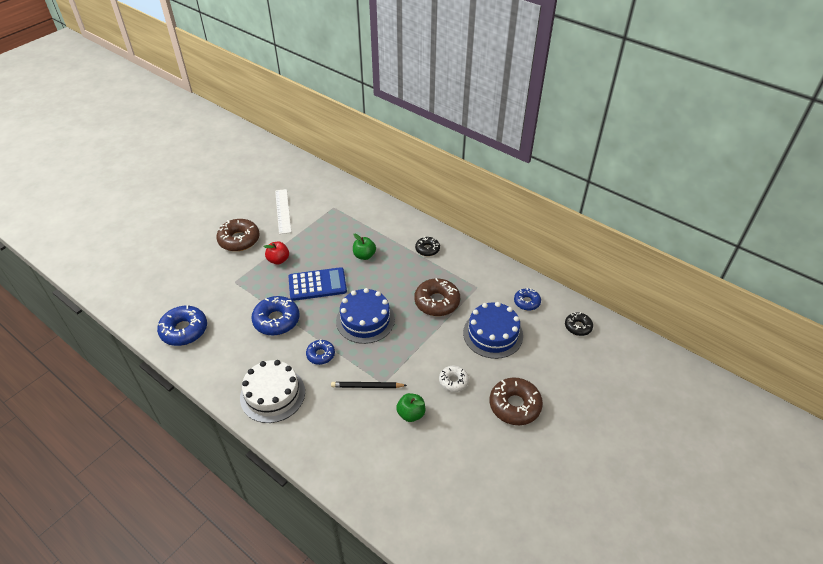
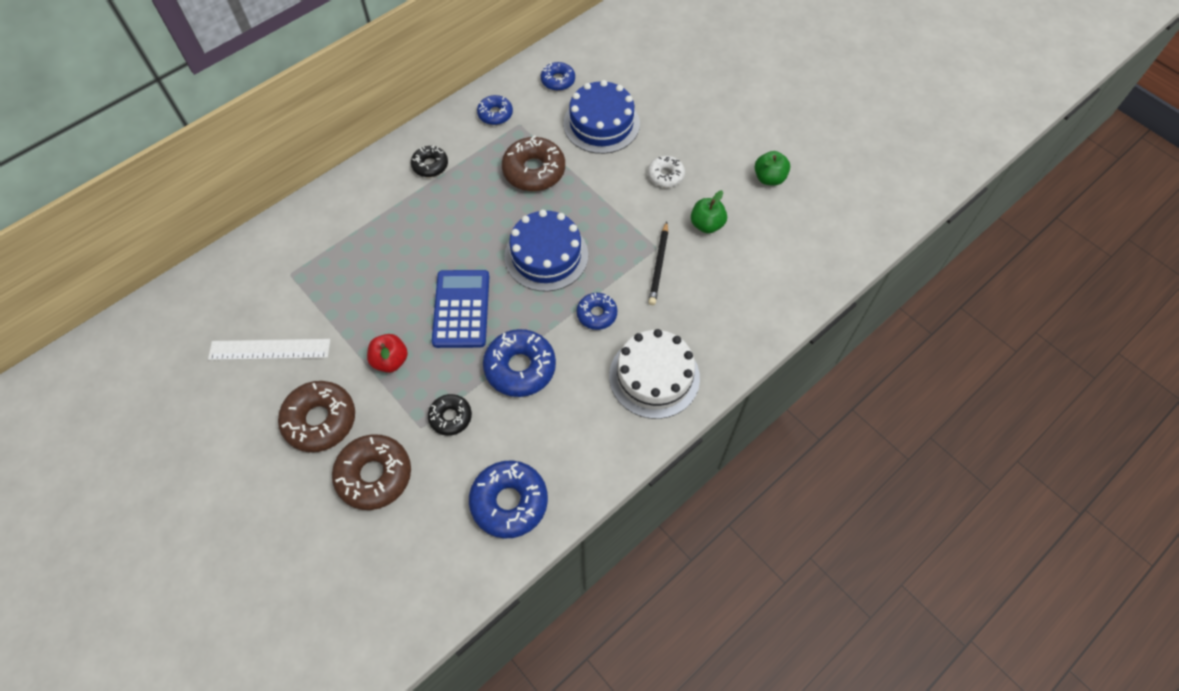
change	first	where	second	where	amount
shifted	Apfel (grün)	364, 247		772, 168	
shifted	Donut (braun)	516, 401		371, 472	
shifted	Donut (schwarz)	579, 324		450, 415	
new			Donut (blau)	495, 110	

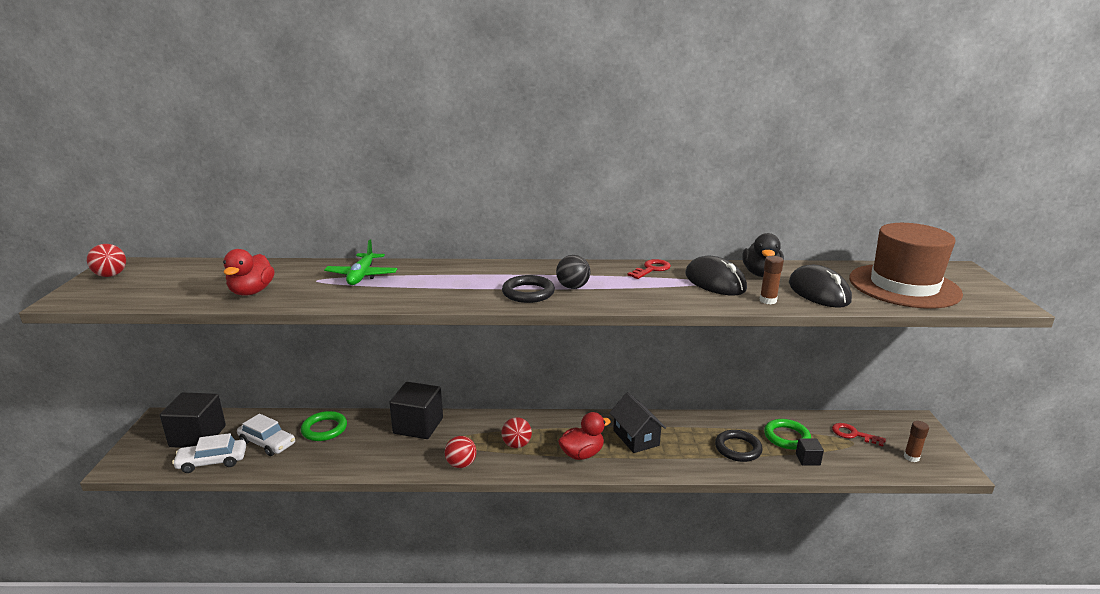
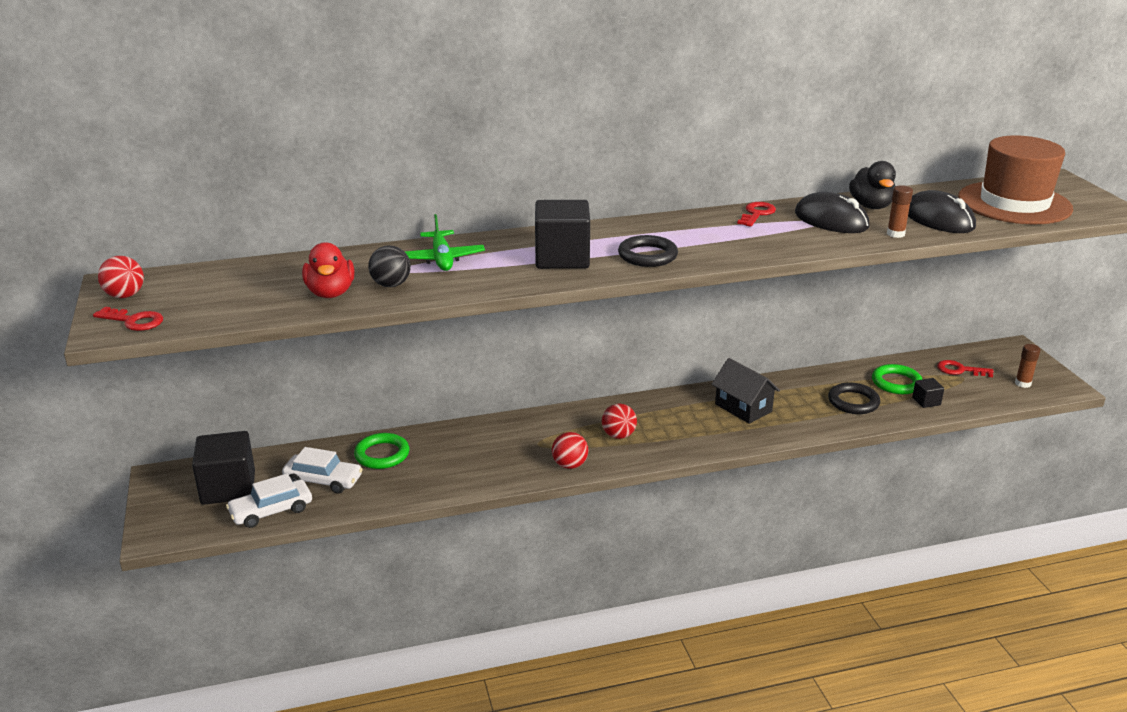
change	first	where	second	where	amount
shifted	Kubus (schwarz)	416, 410		562, 234	
shifted	Ball (schwarz)	573, 272		389, 266	
gone	Ente (rot)	584, 436			
new			Schlüssel (rot)	128, 319	

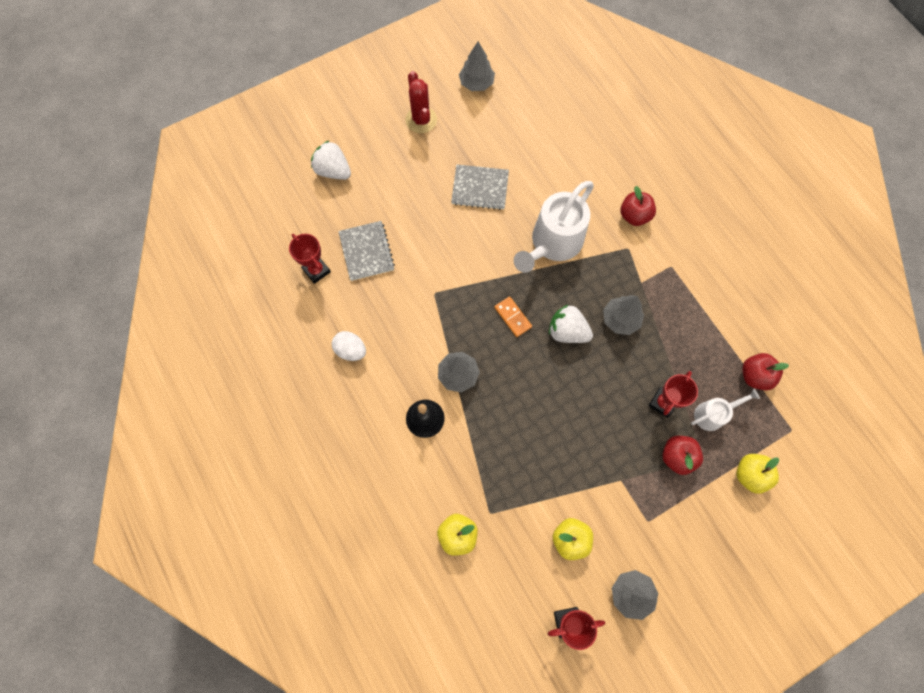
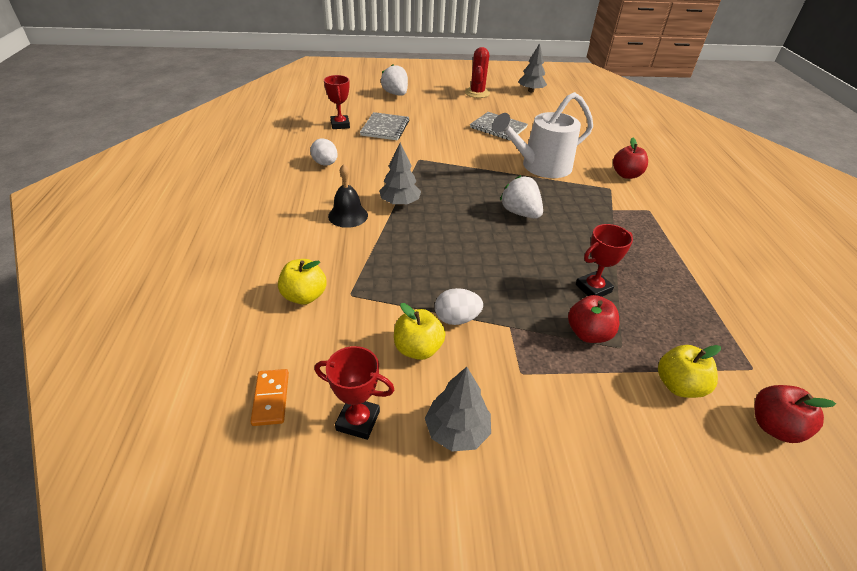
change	first	where	second	where	amount
shifted	Dominostein (orange)	513, 316		269, 397	
gone	Baum (grau)	623, 315			
gone	Gießkanne (weiß)	725, 409			
shifted	Apfel (rot)	765, 371		795, 414	
new			Ei (weiß)	459, 306	

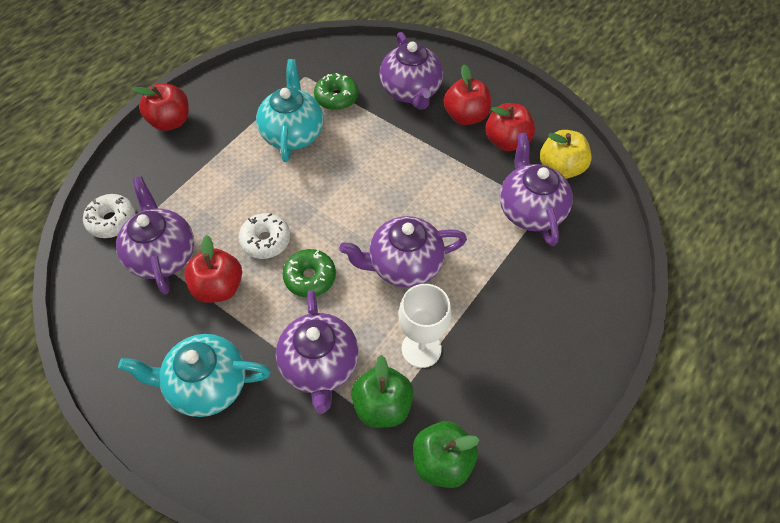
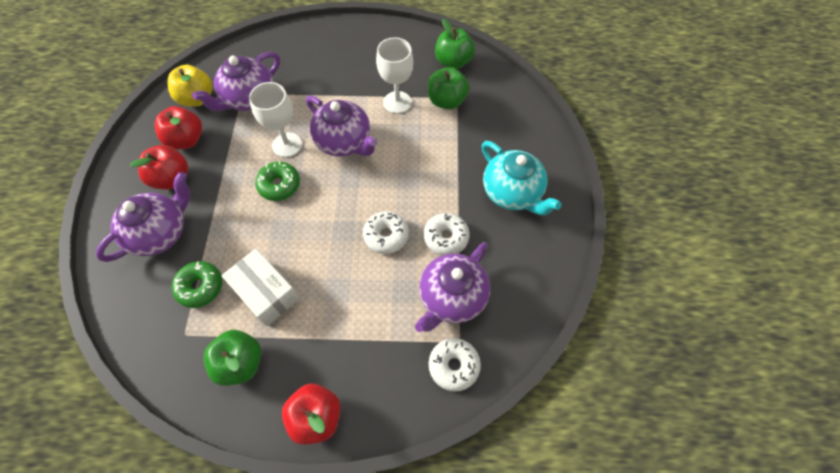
change	first	where	second	where	amount
swapped	Apfel (rot)	213, 269	Donut (weiß)	447, 234	
swapped	Teekanne (türkis)	289, 110	Schachtel (weiß)	260, 287	
gone	Teekanne (lila)	317, 352			
shifted	Donut (grün)	309, 273		277, 181	
new			Apfel (grün)	232, 358	
new			Kelch (weiß)	275, 120	

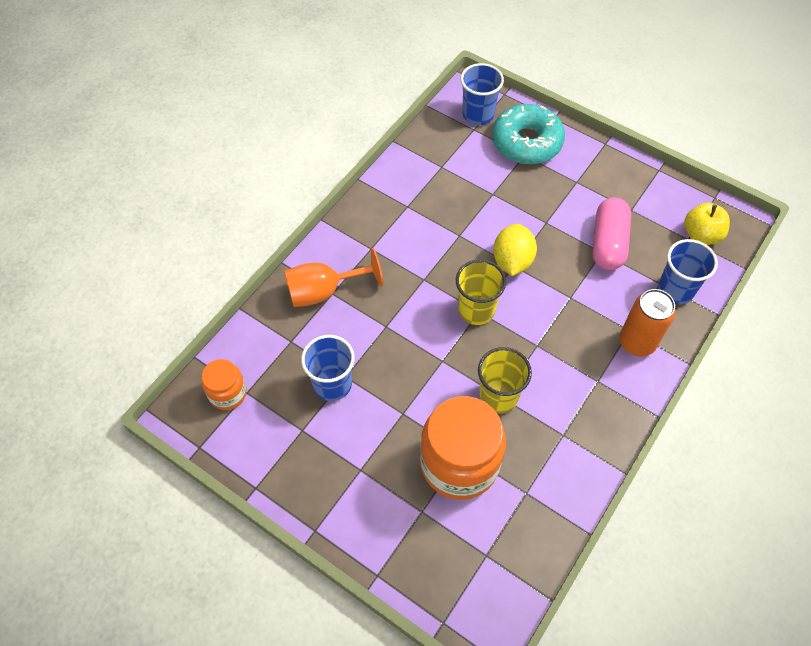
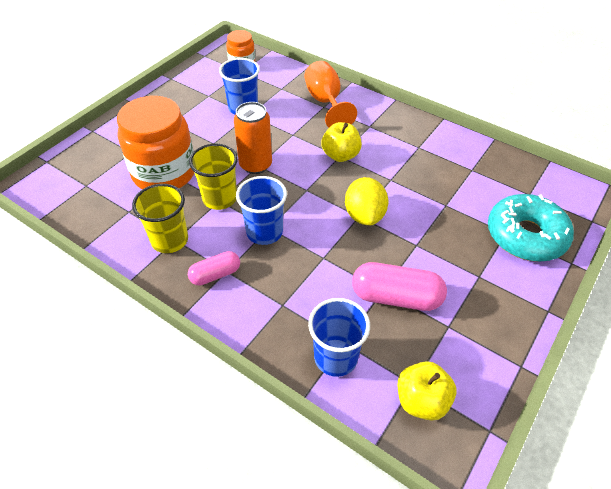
change	first	where	second	where	amount
shifted	Becher (gelb)	481, 292		160, 218	
shifted	Becher (blau)	482, 94		261, 210	
rotated	Zitrone (gelb)	515, 250		367, 201	75 degrees clockwise
shifted	Dose (orange)	647, 323		253, 138	
new			Kapsel (rosa)	214, 268	
new			Apfel (gelb)	341, 142	

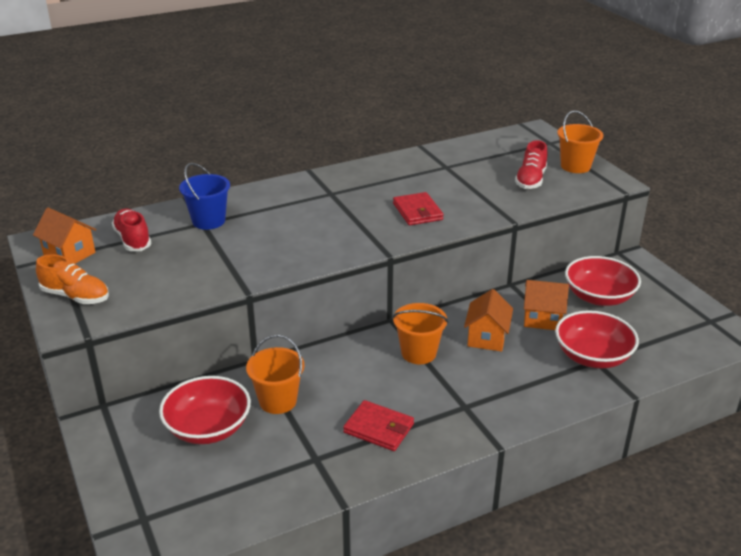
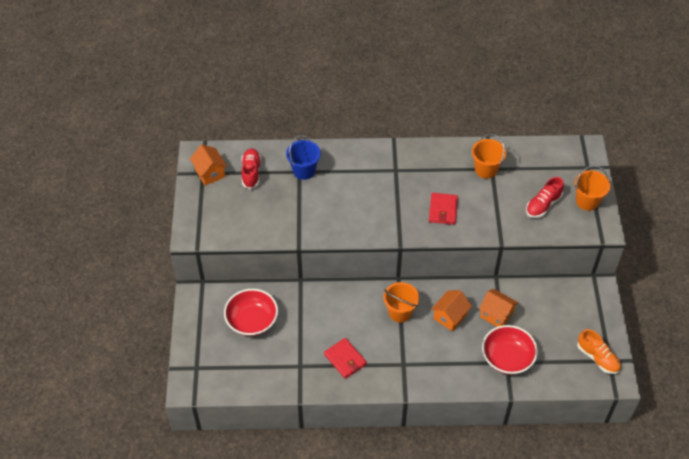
change	first	where	second	where	amount
shifted	Schuh (orange)	72, 279		599, 351	
shifted	Eimer (orange)	275, 374		489, 156	
gone	Schüssel (rot)	603, 281			

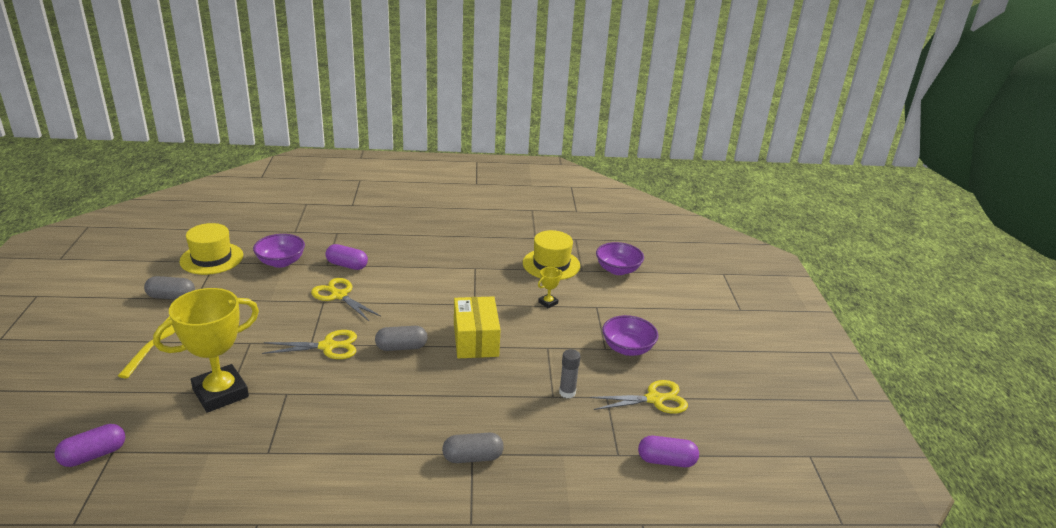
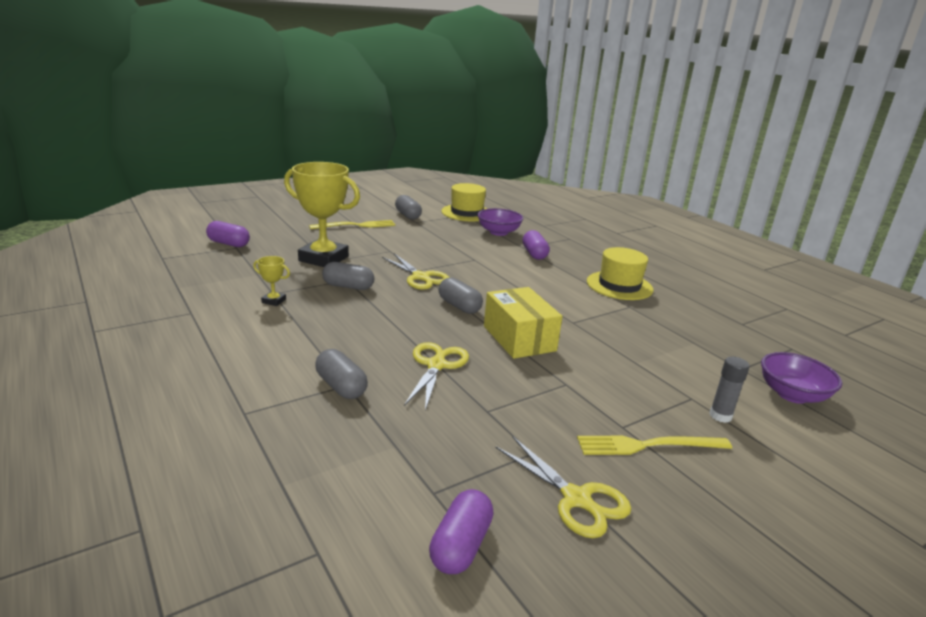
change	first	where	second	where	amount
shifted	Schere (gelb)	346, 299		436, 376	
rotated	Schachtel (gelb)	477, 327		523, 323	75 degrees counterclockwise
shifted	Hut (gelb)	551, 255		620, 273	
shifted	Pokal (gelb)	550, 287		271, 281	
shifted	Klebestift (grau)	570, 373		730, 390	
swapped	Schüssel (lila)	630, 335	Gabel (gelb)	654, 445	
rotated	Kapsel (lila)	668, 451		461, 531	45 degrees clockwise
new			Kapsel (grau)	348, 276	

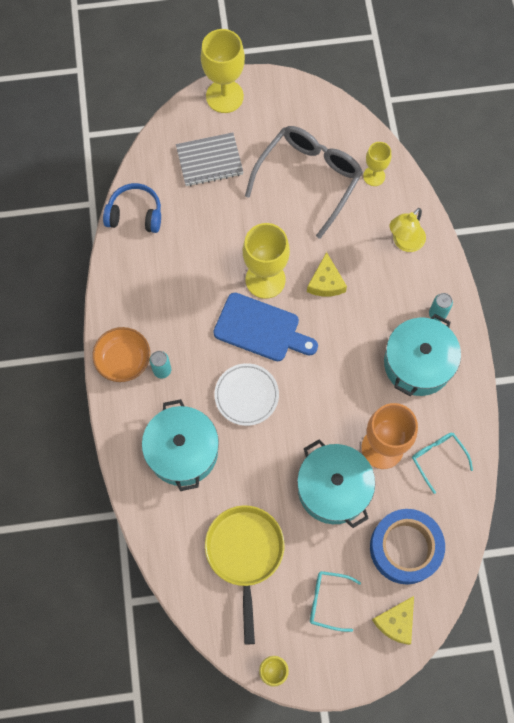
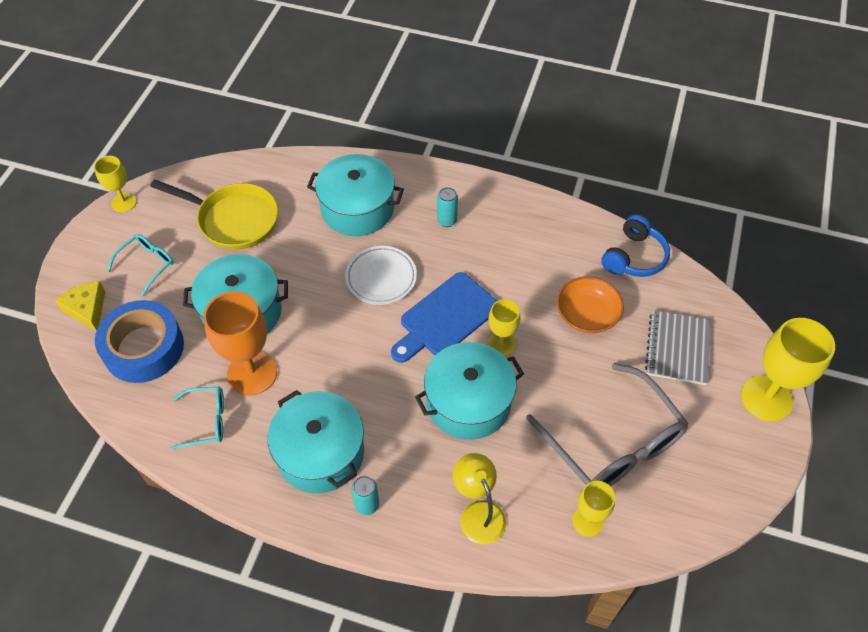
change	first	where	second	where	amount
shifted	Schüssel (orange)	121, 354		590, 305	
scaled	Kelch (gelb)	266, 261		503, 327	x0.57
swapped	Käse (gelb)	327, 274	Kochtopf (türkis)	469, 391	

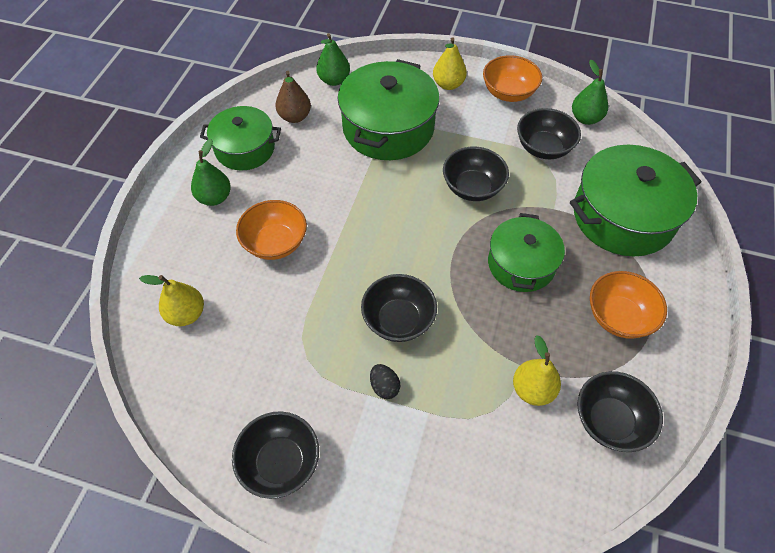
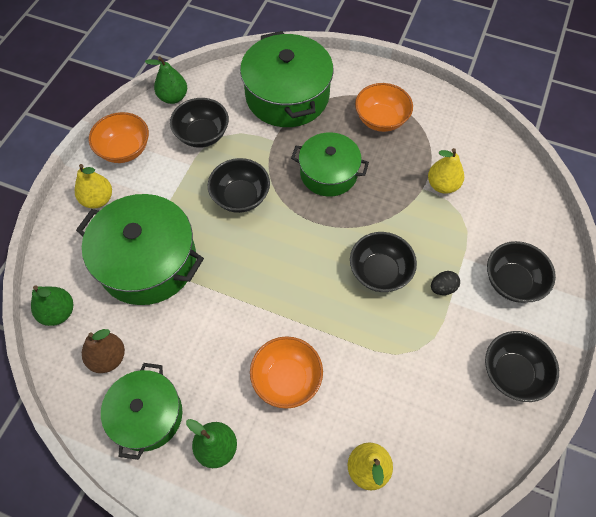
change	first	where	second	where	amount
shifted	Schüssel (schwarz)	620, 411		521, 272	

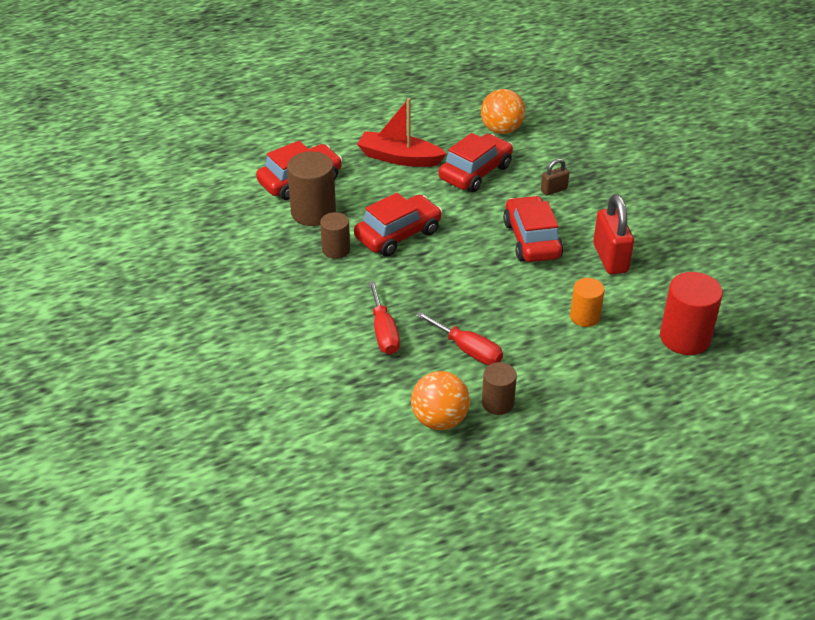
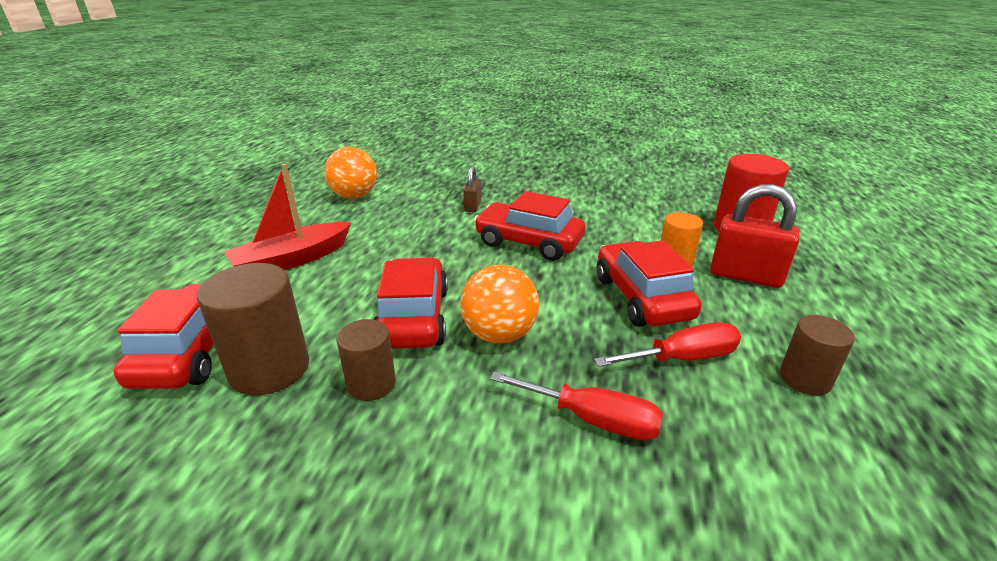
change	first	where	second	where	amount
shifted	Ball (orange)	440, 400		499, 304	
shifted	Auto (rot)	476, 163		649, 283	
shifted	Vorhängeschloss (rot)	613, 234		755, 236	

